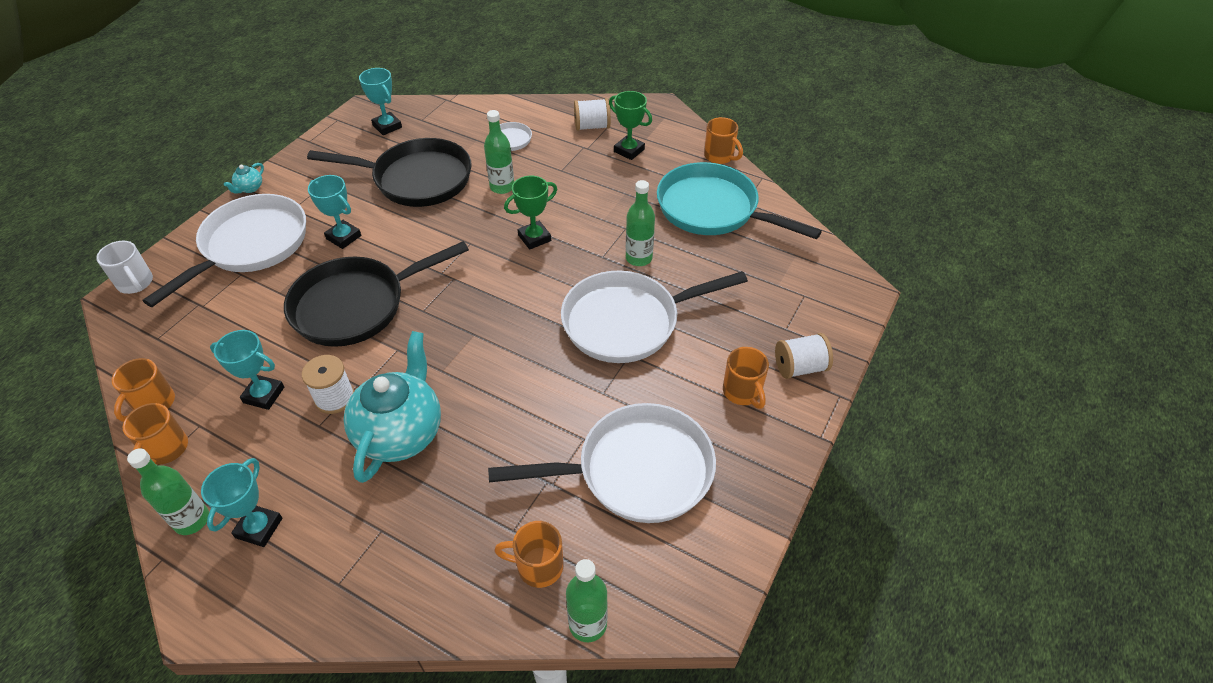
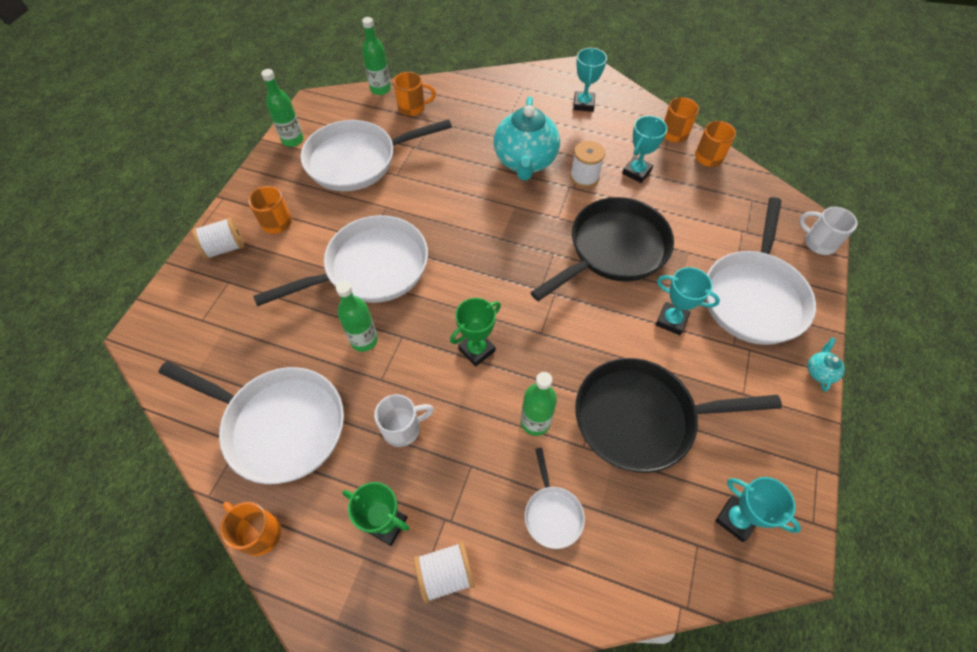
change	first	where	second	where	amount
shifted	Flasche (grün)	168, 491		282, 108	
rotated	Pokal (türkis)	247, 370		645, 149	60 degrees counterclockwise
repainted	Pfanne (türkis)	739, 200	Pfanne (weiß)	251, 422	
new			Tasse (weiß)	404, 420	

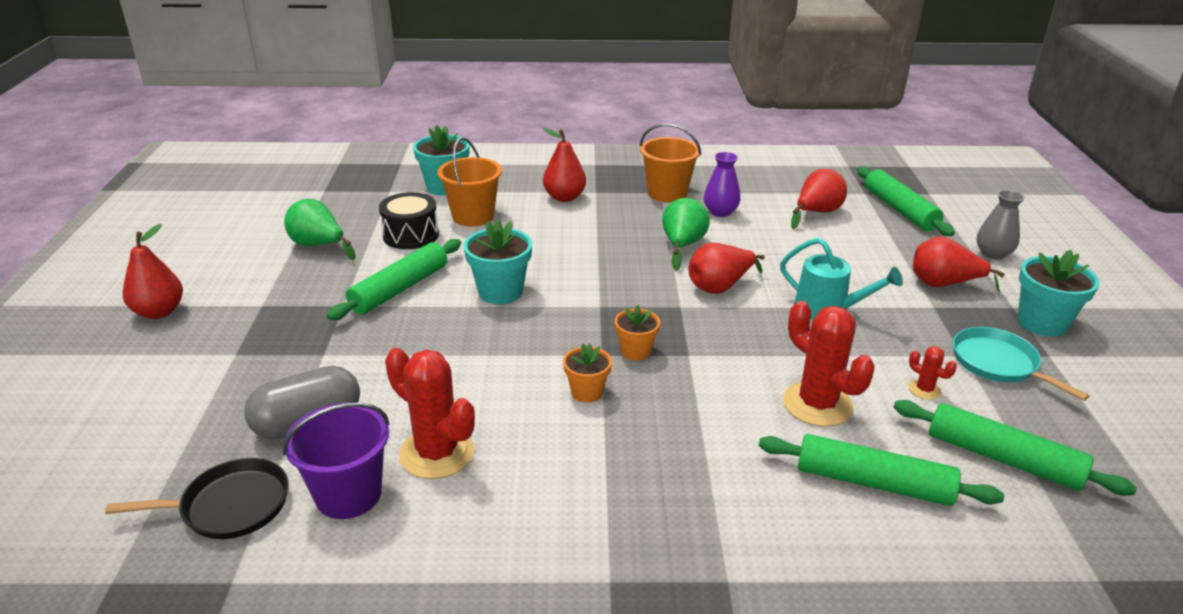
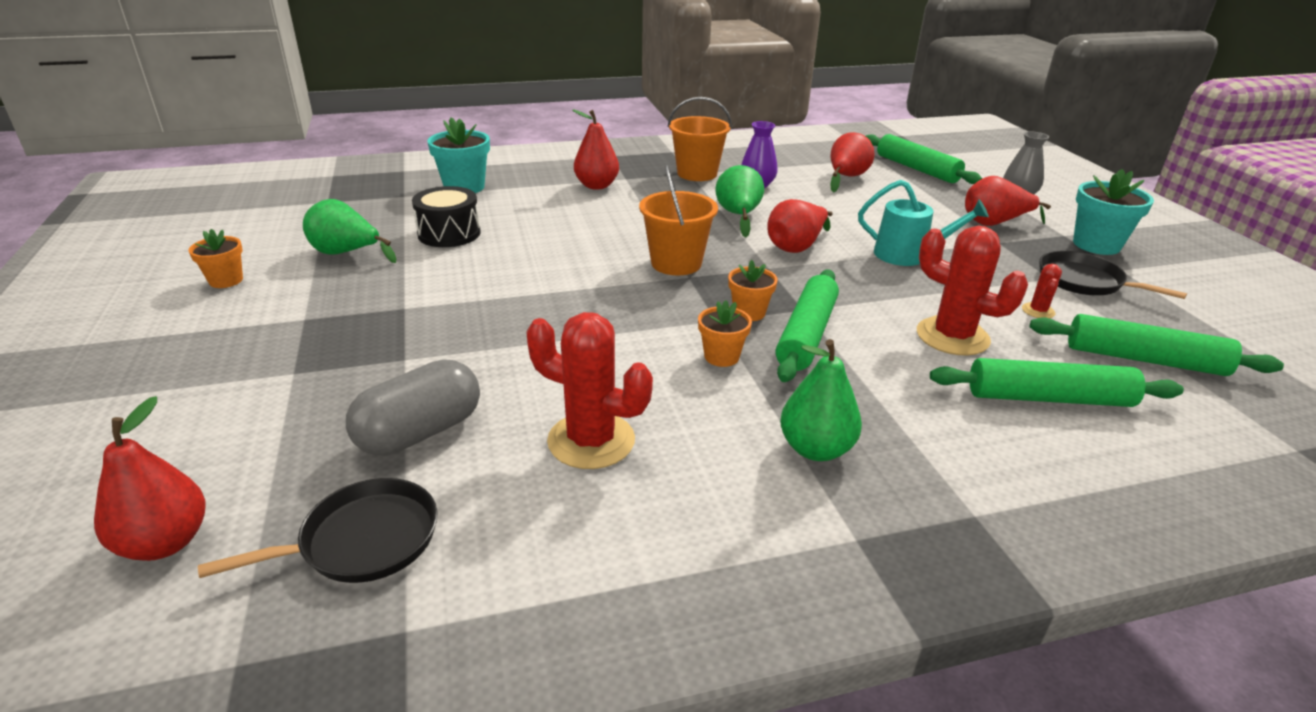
change	first	where	second	where	amount
shifted	Birne (rot)	153, 271		150, 478	
gone	Eimer (lila)	336, 461			
shifted	Nudelholz (grün)	394, 279		807, 326	
shifted	Eimer (orange)	470, 181		678, 220	
gone	Blumentopf (türkis)	498, 261			
rotated	Kaktus (rot)	933, 373		1042, 291	75 degrees clockwise
repainted	Pfanne (türkis)	1021, 364	Pfanne (schwarz)	1113, 275	
new			Blumentopf (orange)	215, 258	
new			Birne (grün)	821, 400	

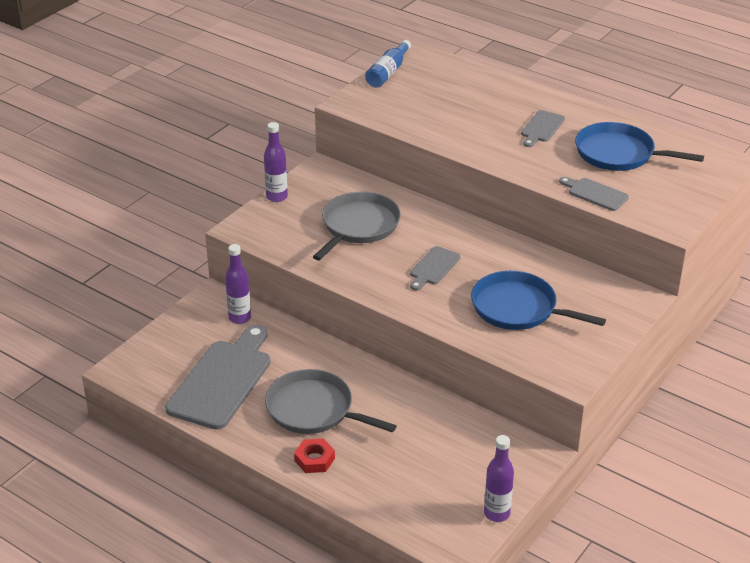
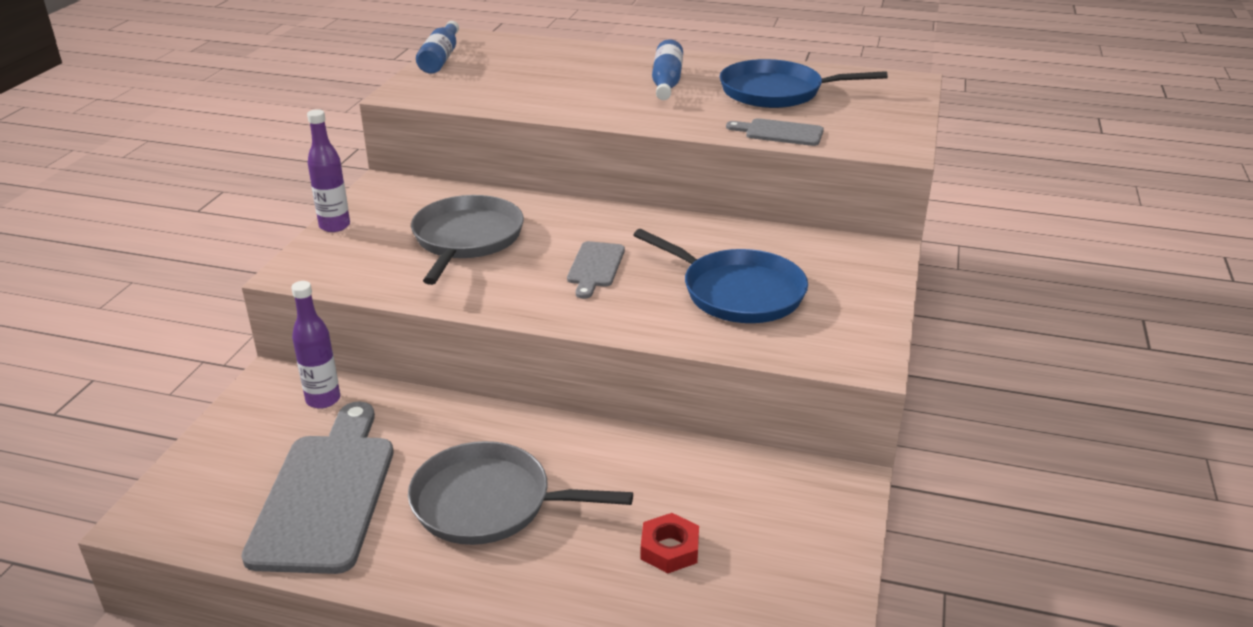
change	first	where	second	where	amount
shifted	Sechskantmutter (rot)	314, 455		670, 543	
rotated	Pfanne (blau)	538, 300		720, 276	150 degrees counterclockwise
gone	Flasche (lila)	499, 478			
swapped	Schneidebrett (grau)	543, 128	Flasche (blau)	667, 69	

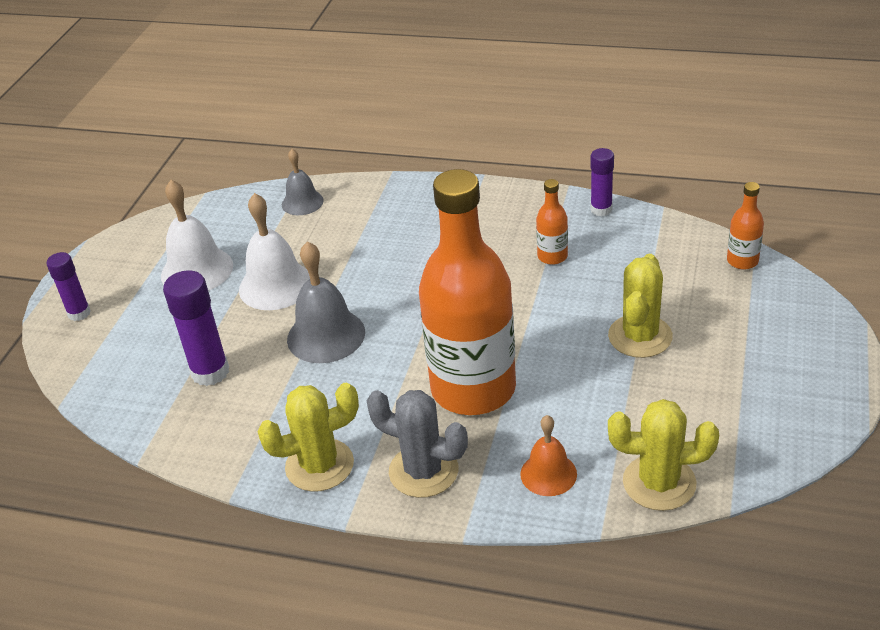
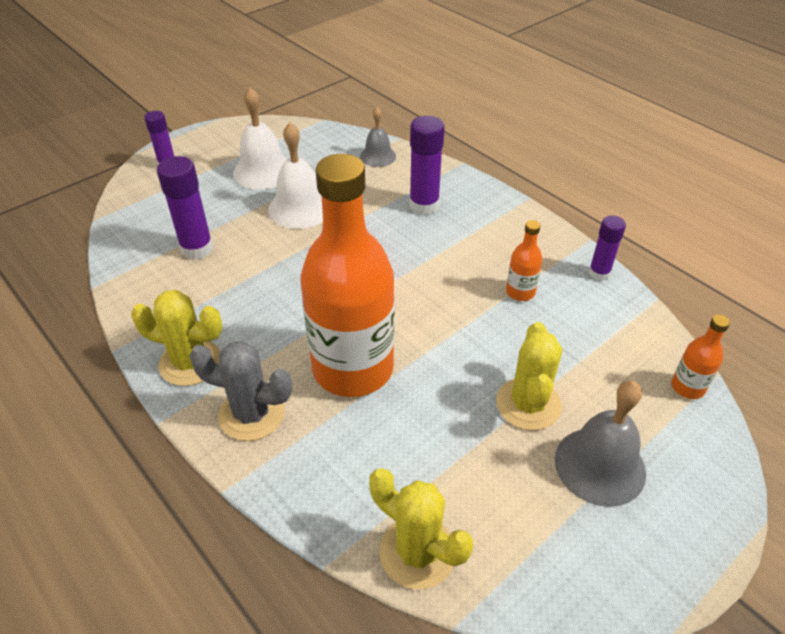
change	first	where	second	where	amount
shifted	Glocke (grau)	326, 302		600, 444	
rotated	Kaktus (grau)	417, 444		240, 391	45 degrees counterclockwise
gone	Glocke (orange)	548, 455			
rotated	Kaktus (gelb)	640, 306		529, 376	45 degrees counterclockwise
new			Klebestift (lila)	427, 165	

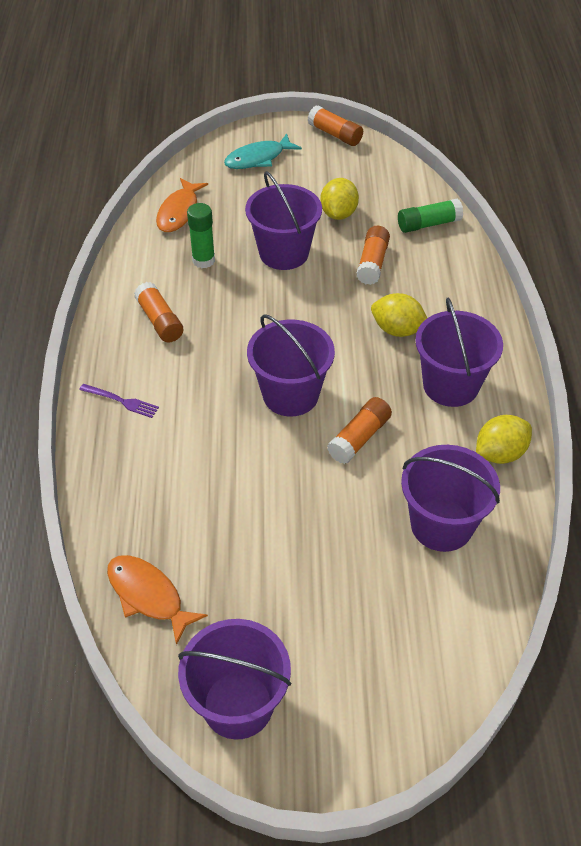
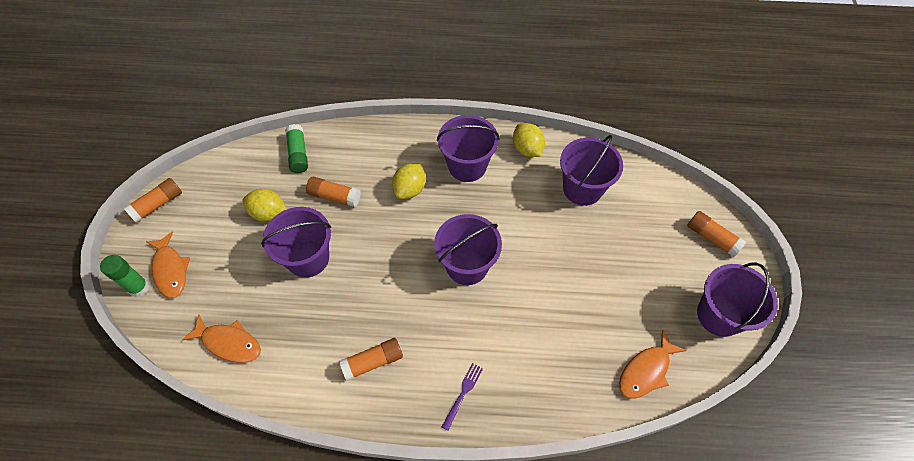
change	first	where	second	where	amount
shifted	Klebestift (grün)	201, 235		125, 276	
repainted	Fisch (türkis)	263, 151	Fisch (orange)	168, 264	
shifted	Klebestift (orange)	359, 430		716, 234	

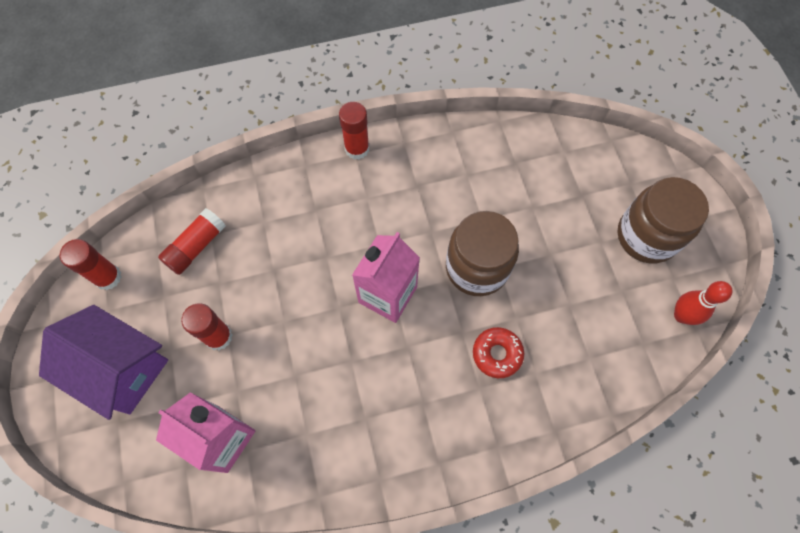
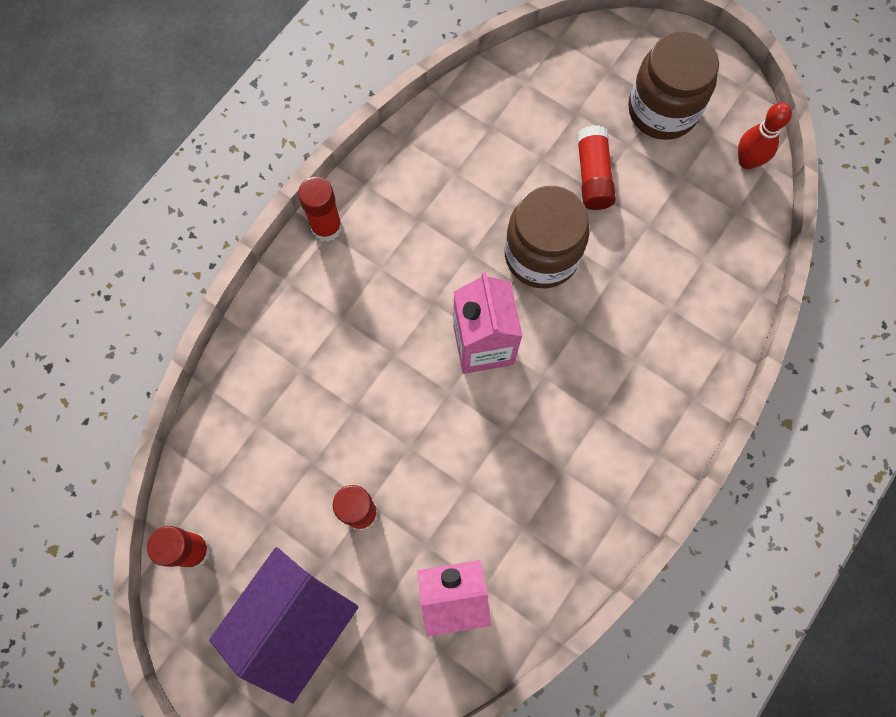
change	first	where	second	where	amount
rotated	Haus (lila)	103, 362		284, 625	45 degrees counterclockwise
shifted	Klebestift (rot)	192, 241		596, 167	
gone	Donut (rot)	498, 352			

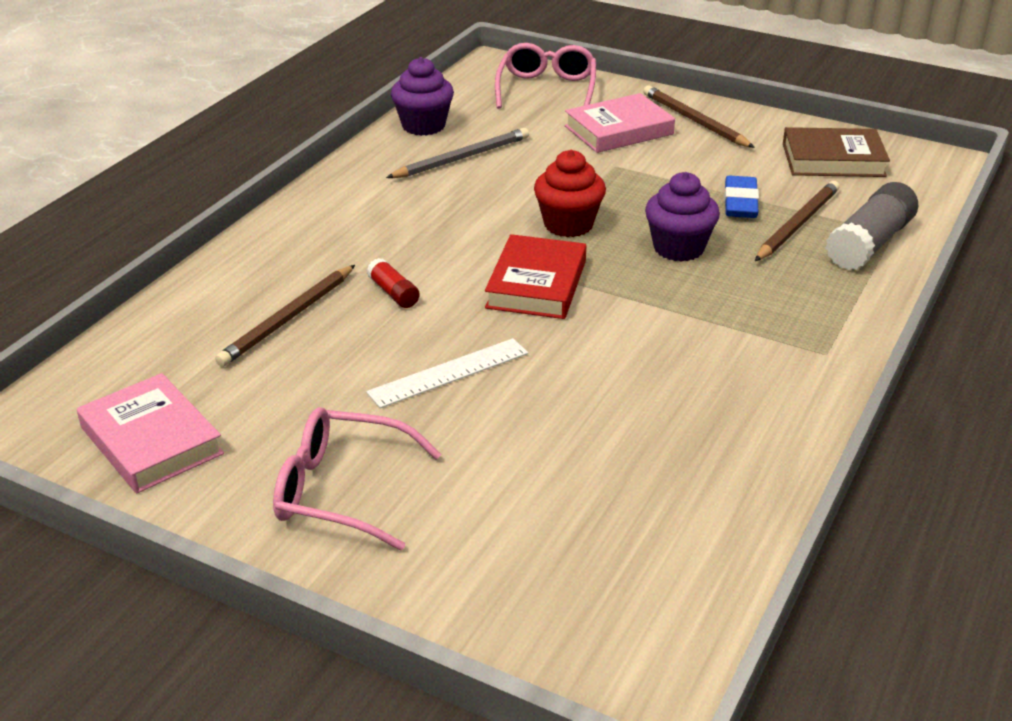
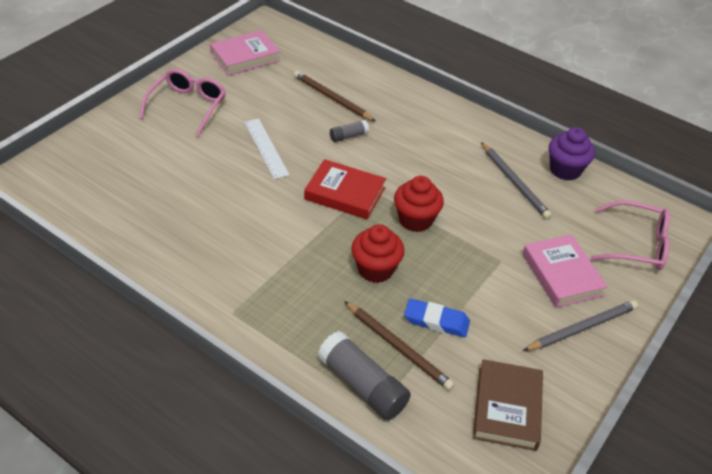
change	first	where	second	where	amount
repainted	Klebestift (rot)	393, 283	Klebestift (grau)	349, 131	
repainted	Bleistift (braun)	699, 117	Bleistift (grau)	580, 325	
repainted	Muffin (lila)	682, 217	Muffin (rot)	377, 253	

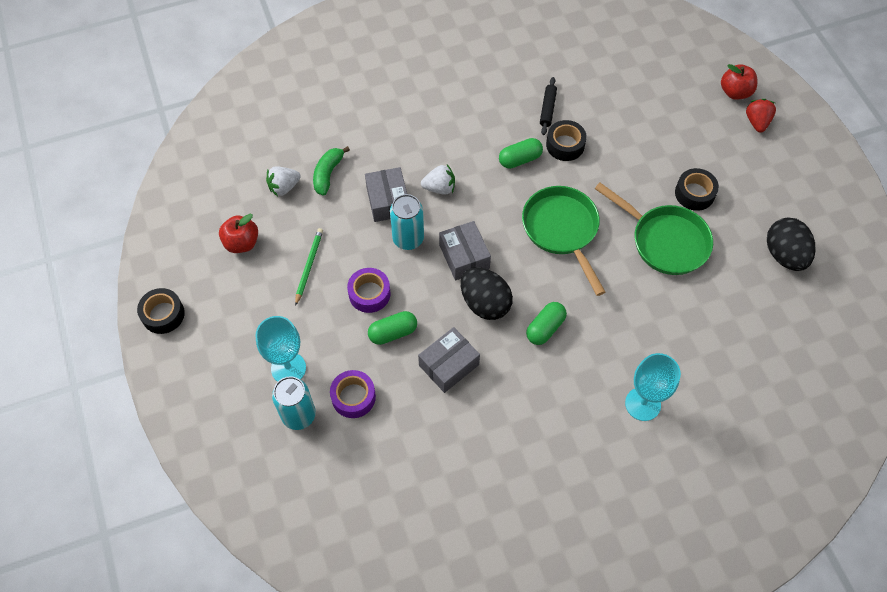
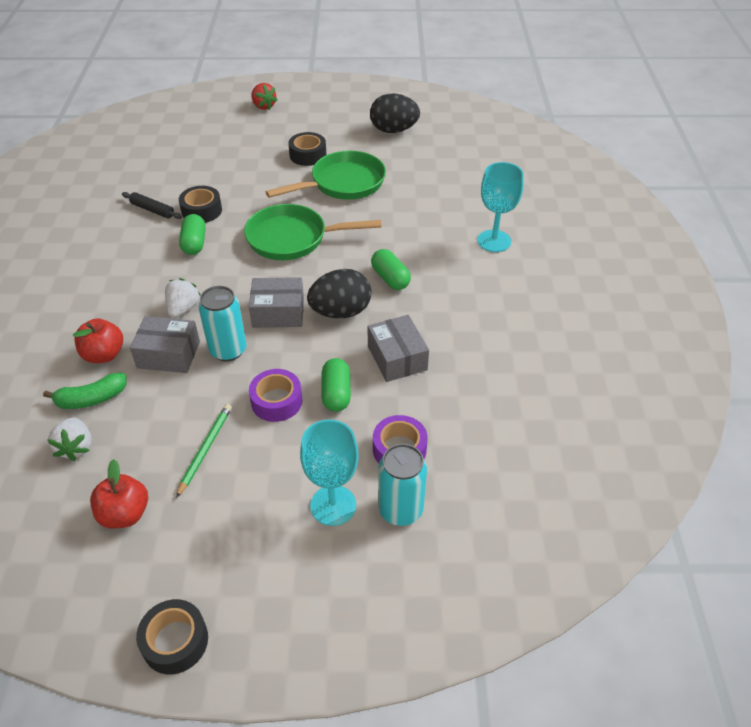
change	first	where	second	where	amount
rotated	Bleistift (grün)	309, 267		204, 451	75 degrees clockwise
rotated	Banane (grün)	331, 171		85, 391	60 degrees counterclockwise
shifted	Apfel (rot)	739, 82		98, 340	
rotated	Erdbeere (rot)	761, 116		264, 96	150 degrees counterclockwise

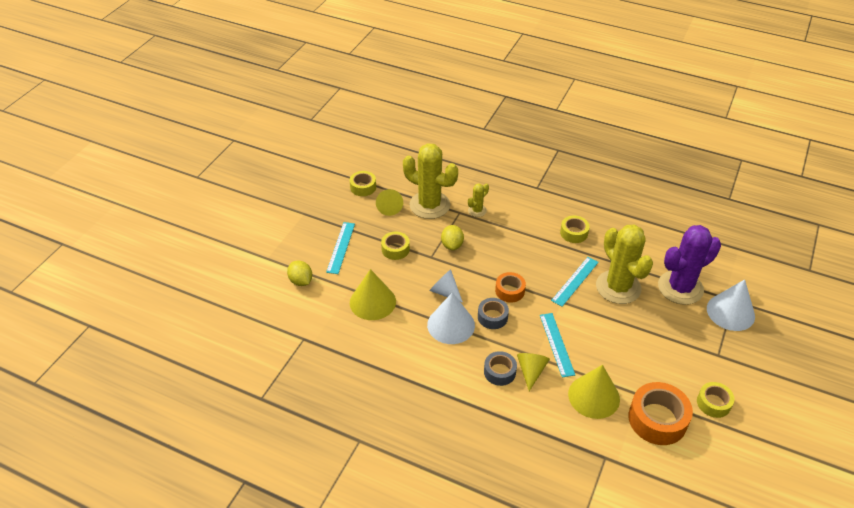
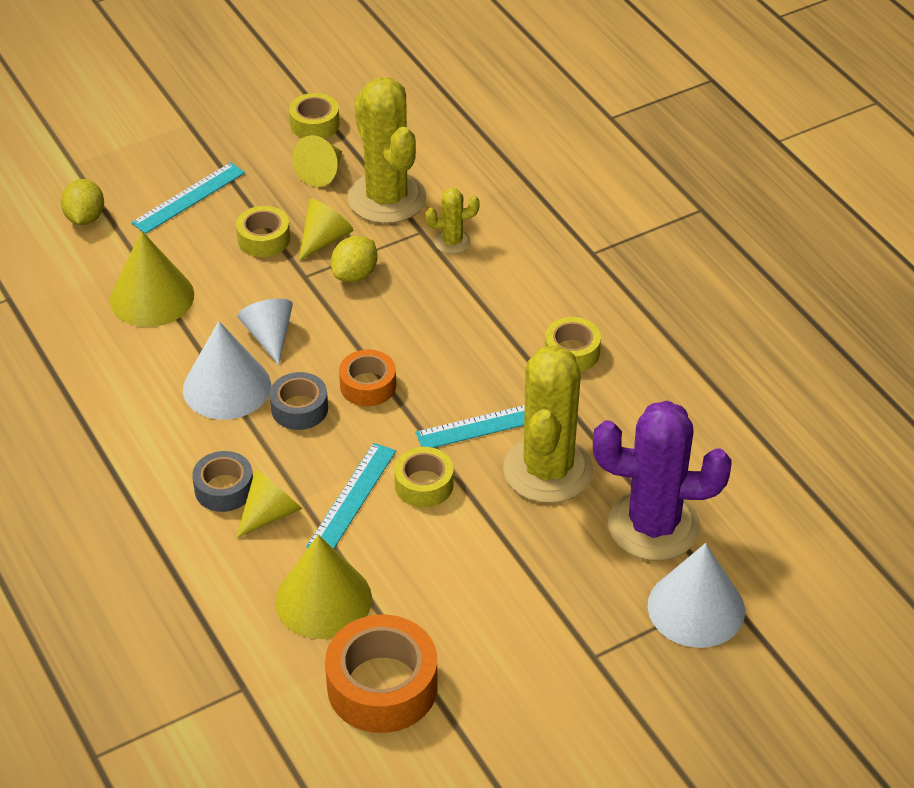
change	first	where	second	where	amount
shifted	Klebeband (gelb)	716, 400		424, 477	
new			Kegel (gelb)	326, 230	

